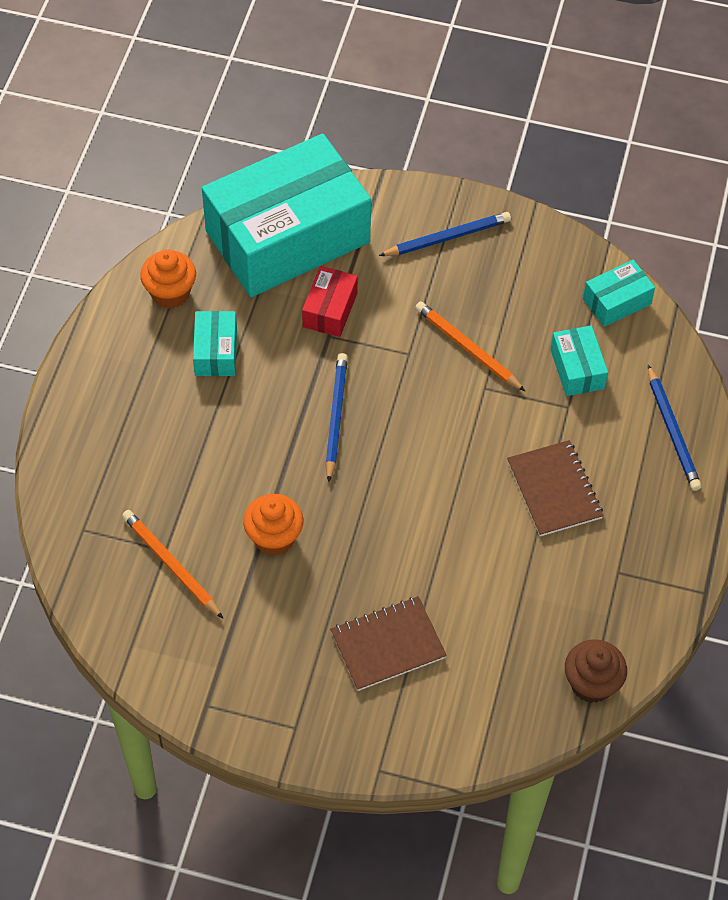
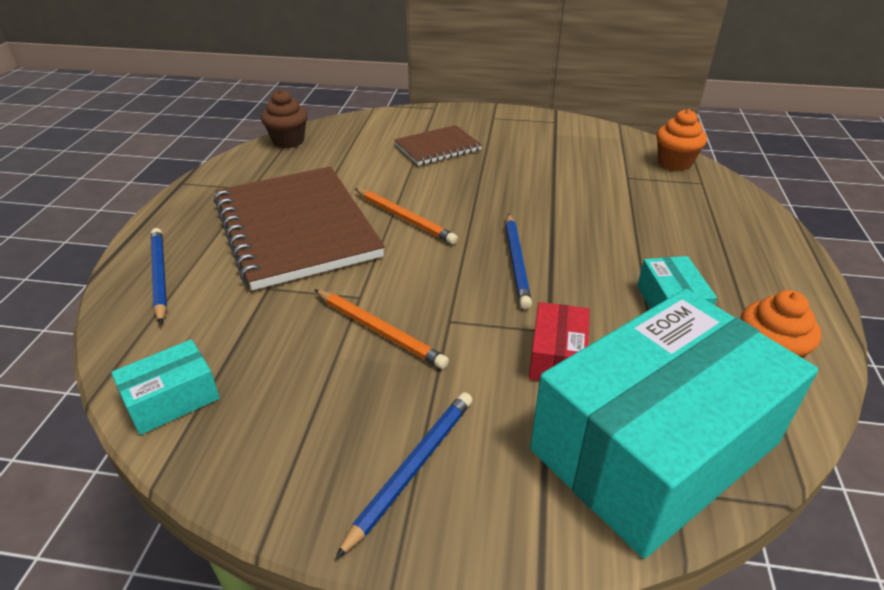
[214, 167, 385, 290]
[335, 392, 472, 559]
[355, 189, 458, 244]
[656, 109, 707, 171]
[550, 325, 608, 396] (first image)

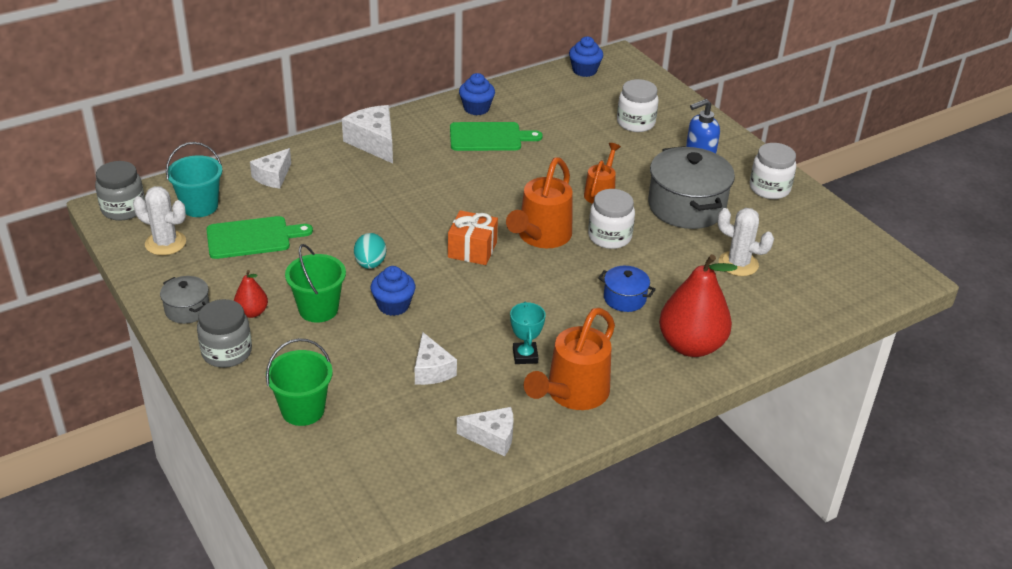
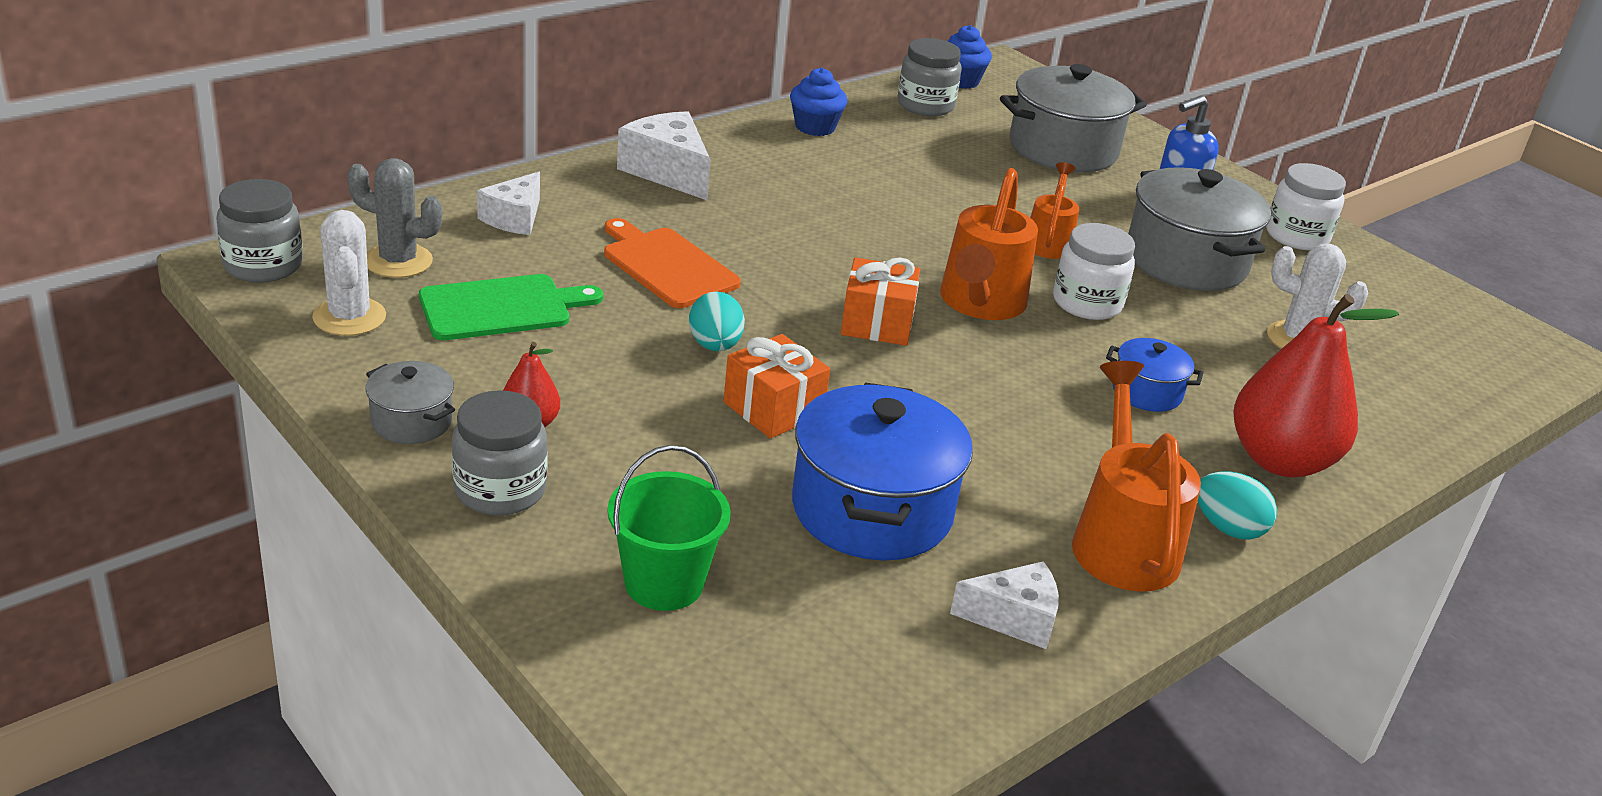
[312, 210, 386, 336]
[347, 158, 442, 278]
[604, 218, 741, 308]
[724, 334, 830, 438]
[792, 383, 973, 561]
[898, 38, 962, 116]
[1000, 64, 1147, 172]
[1072, 361, 1201, 592]
[1198, 472, 1277, 540]
[285, 244, 346, 323] (first image)
[450, 122, 543, 151] (first image)
[510, 302, 546, 364] (first image)

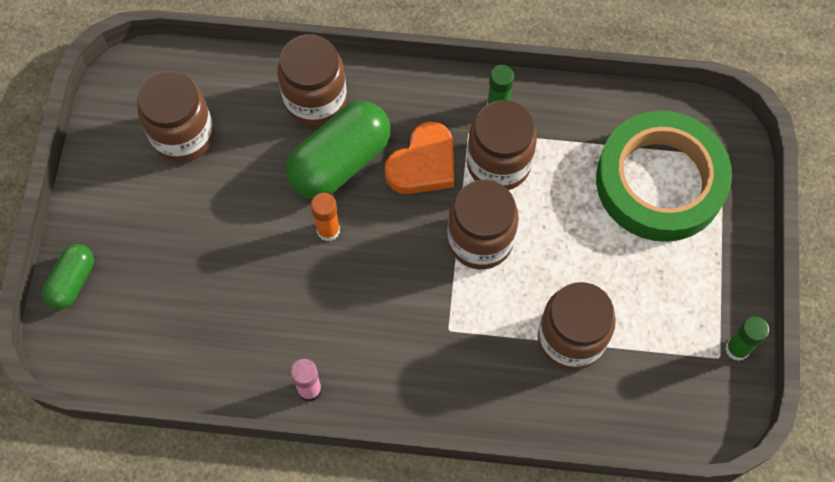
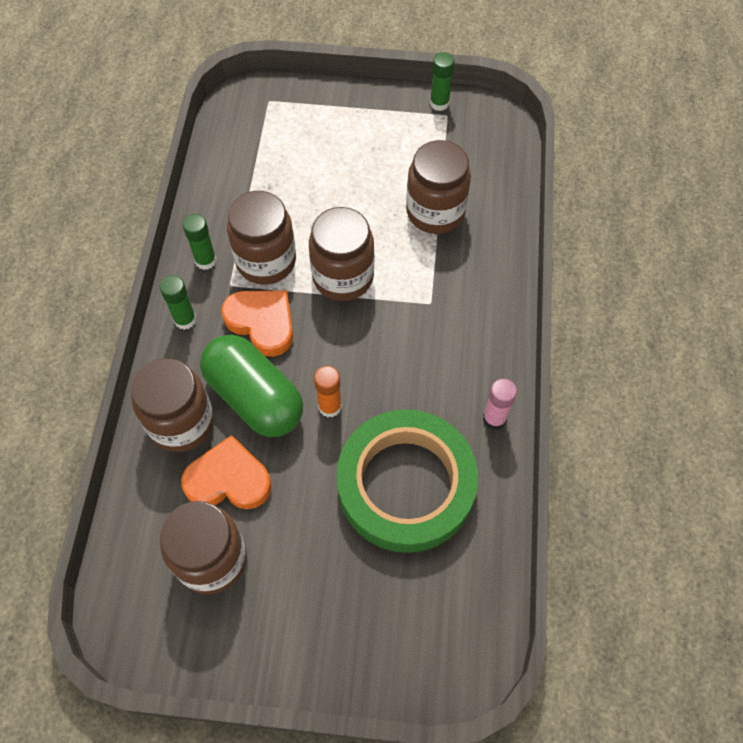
[160, 275, 196, 330]
[181, 435, 272, 509]
[336, 409, 478, 553]
[42, 244, 94, 309] (first image)

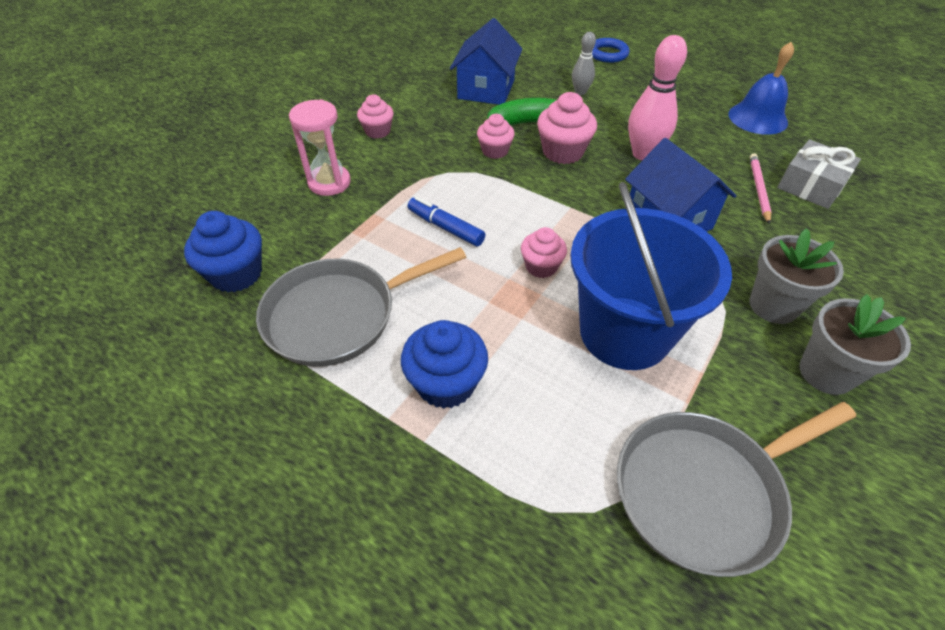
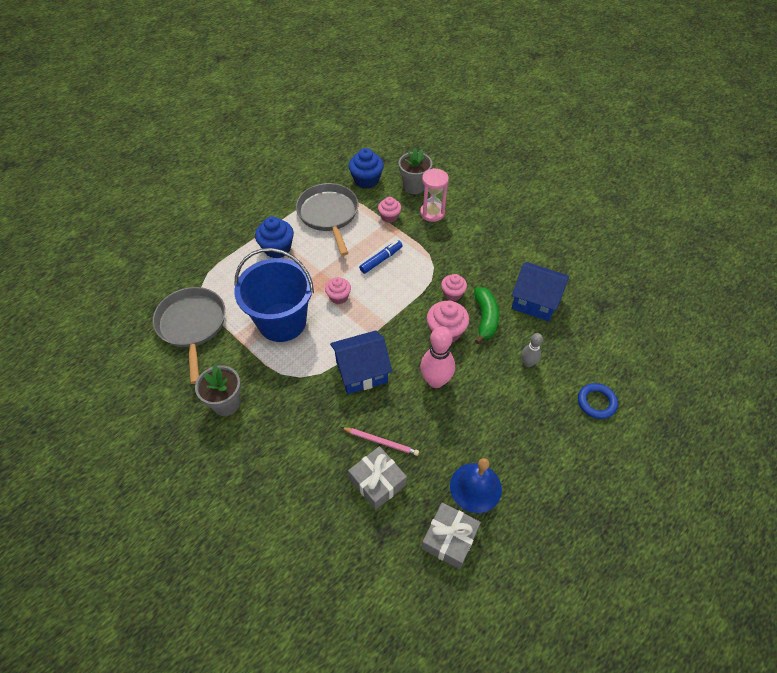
[378, 197, 401, 223]
[399, 148, 432, 194]
[421, 502, 481, 569]

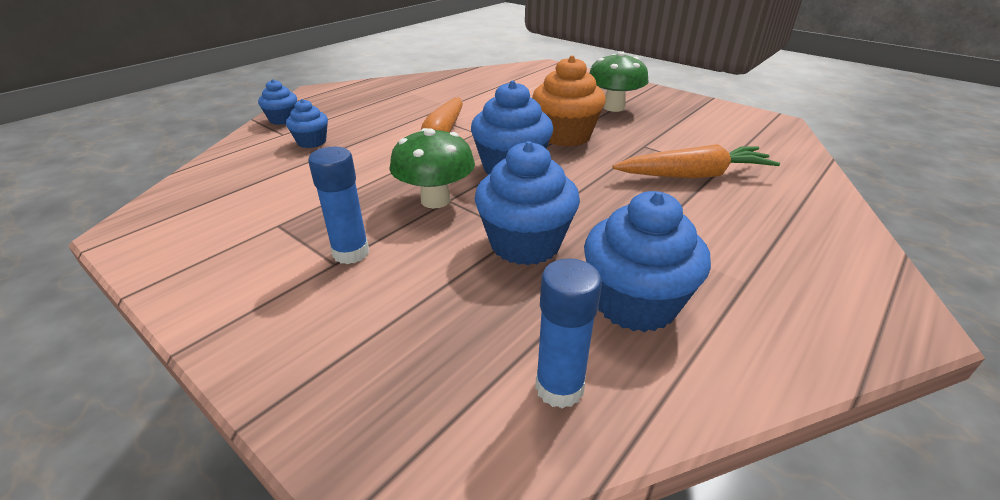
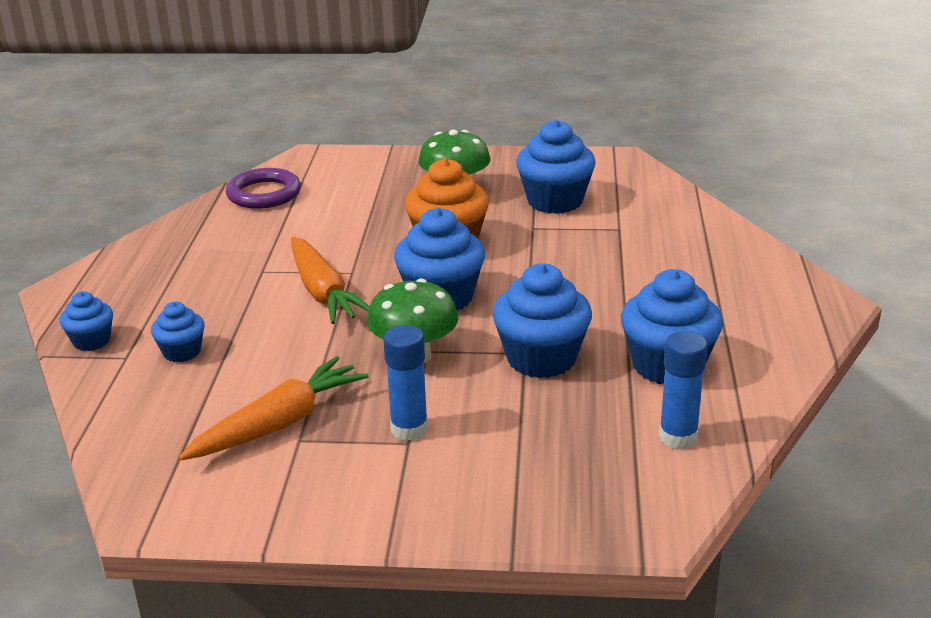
[179, 356, 369, 460]
[226, 168, 301, 209]
[516, 120, 596, 214]

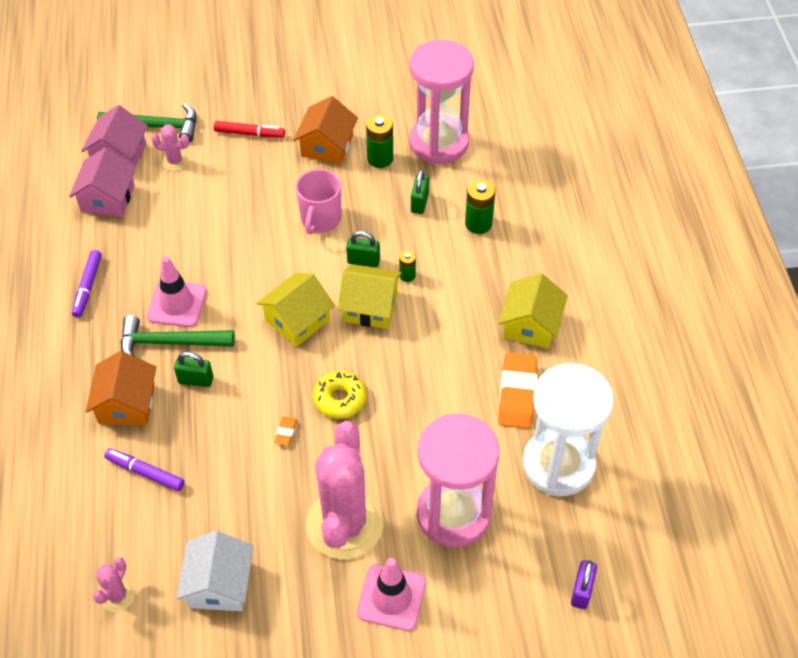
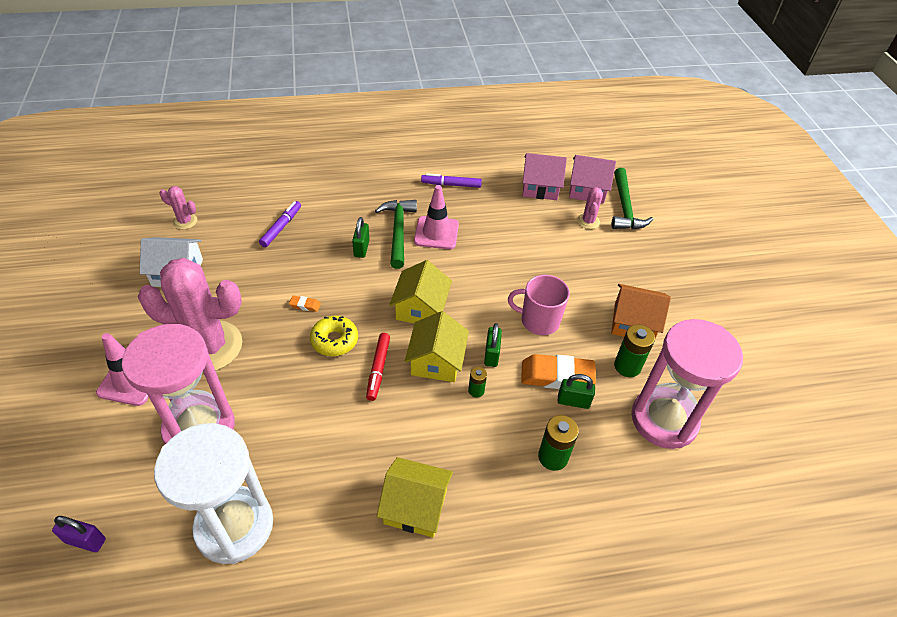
[366, 333, 390, 401]
[389, 260, 452, 323]
[521, 354, 596, 389]
[86, 351, 156, 425] (first image)

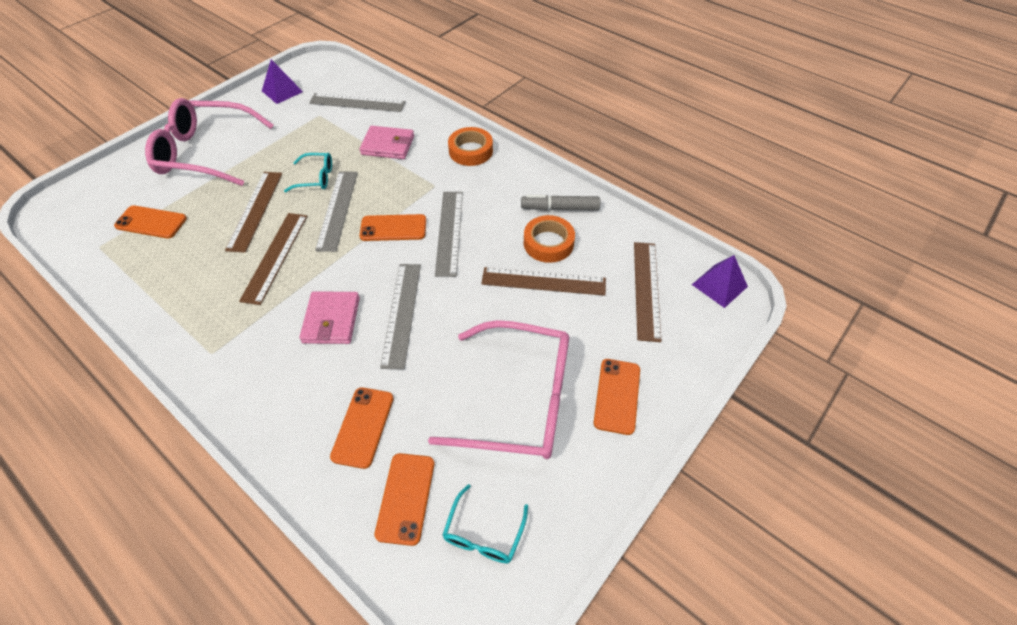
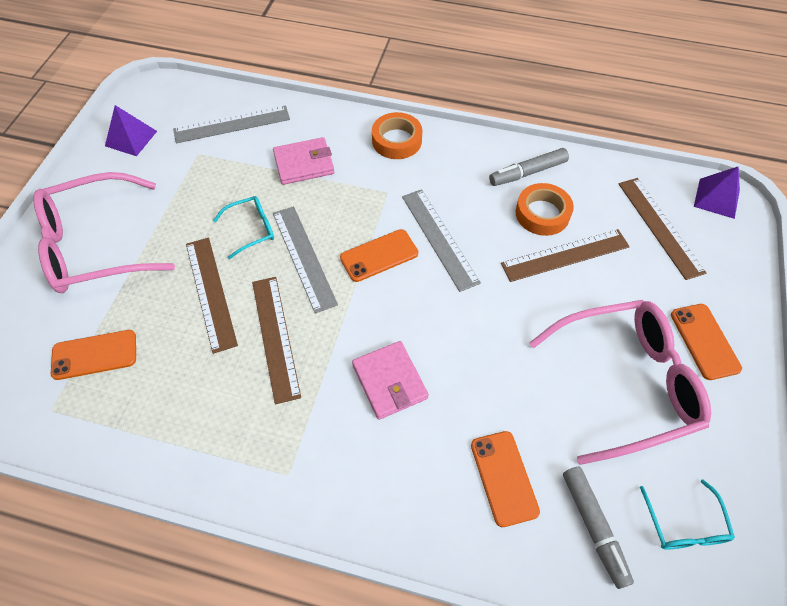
[563, 467, 634, 589]
[380, 264, 421, 370] (first image)

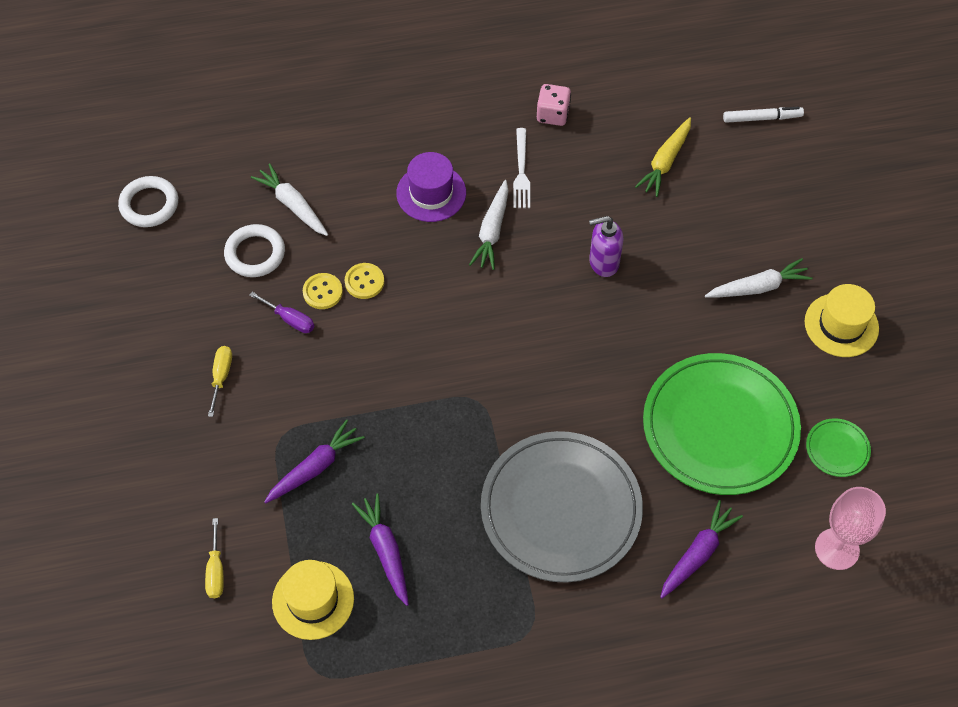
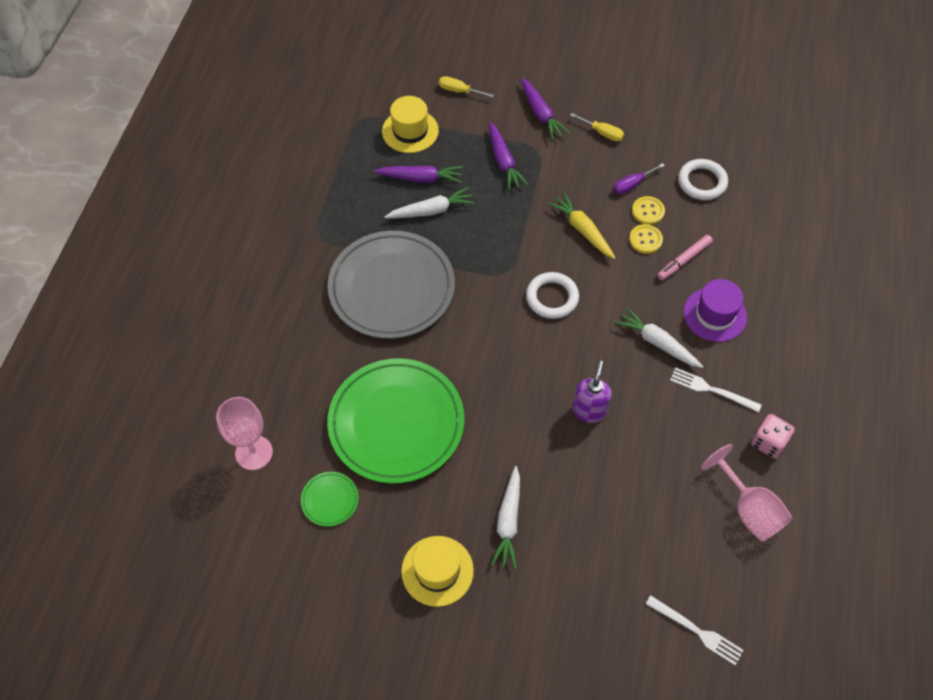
[385, 187, 475, 218]
[520, 78, 570, 140]
[526, 272, 579, 319]
[548, 193, 615, 259]
[646, 595, 744, 666]
[657, 235, 713, 280]
[701, 444, 793, 542]

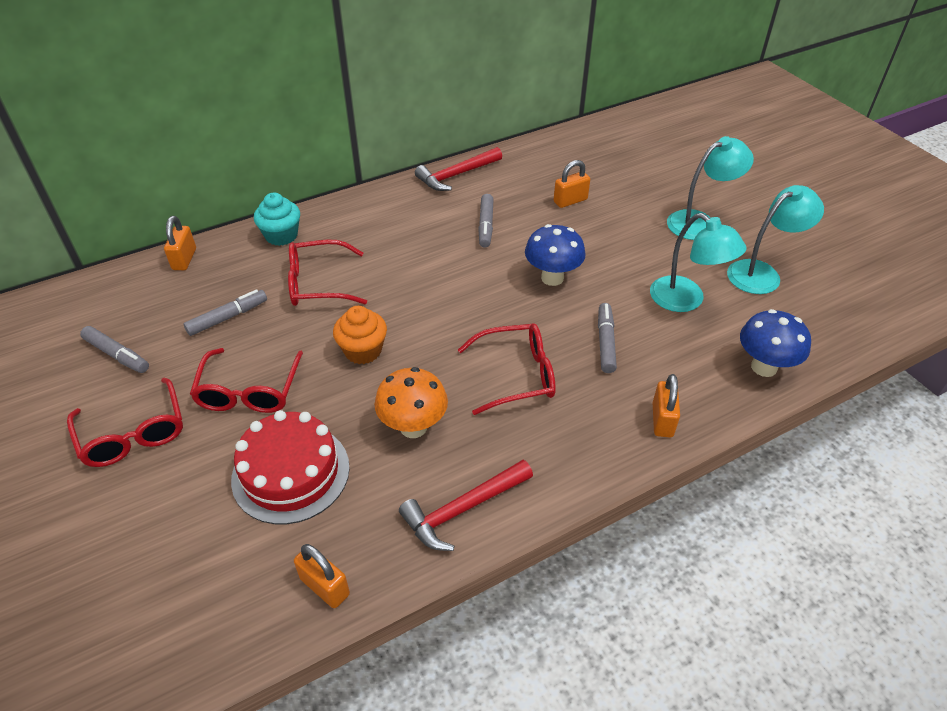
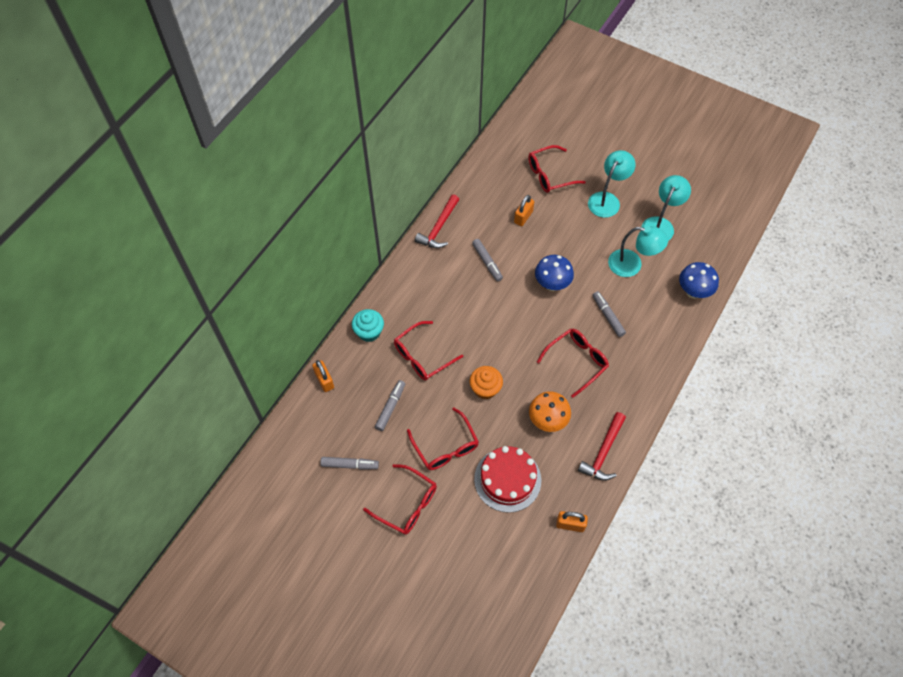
[528, 145, 586, 193]
[653, 374, 680, 437] (first image)

